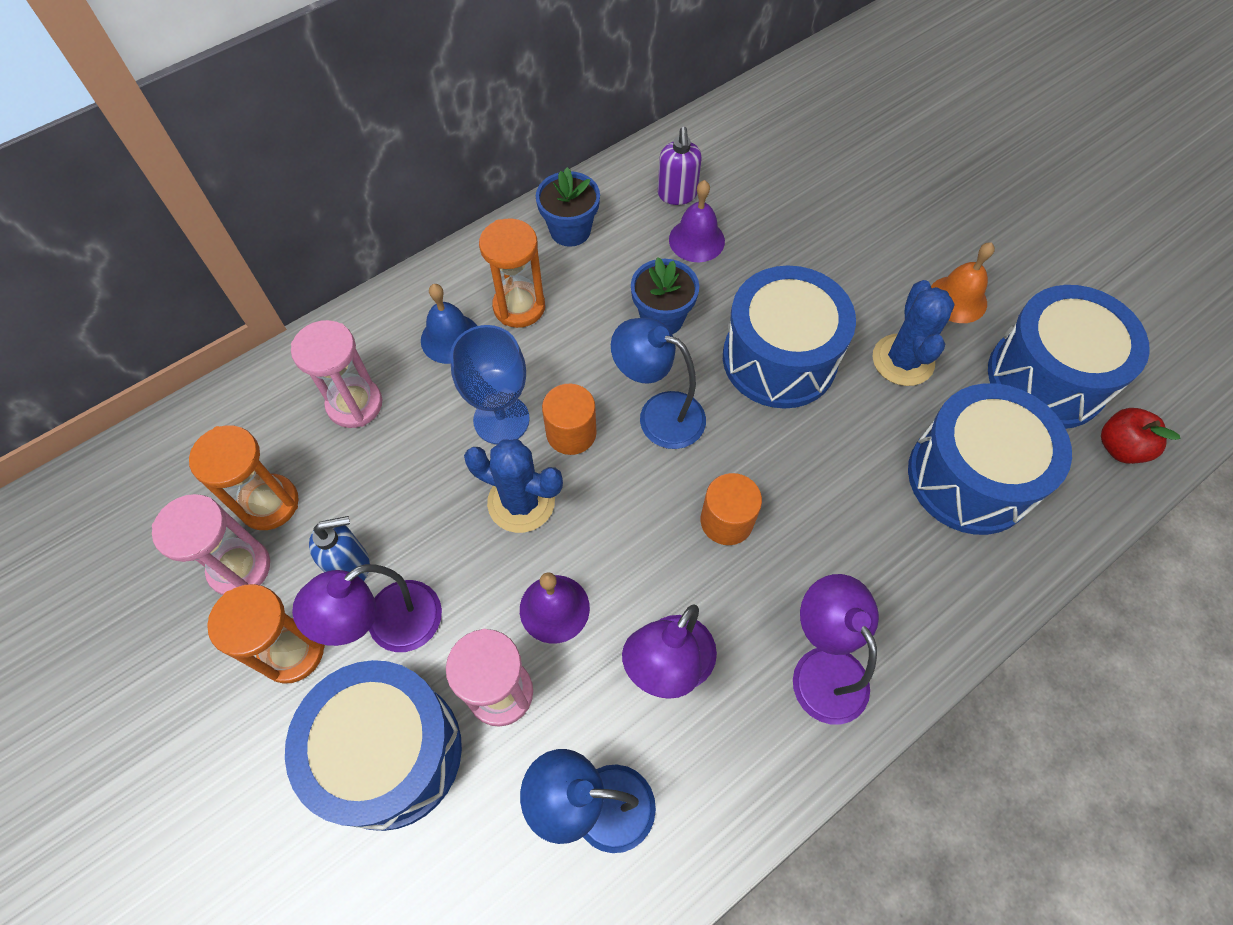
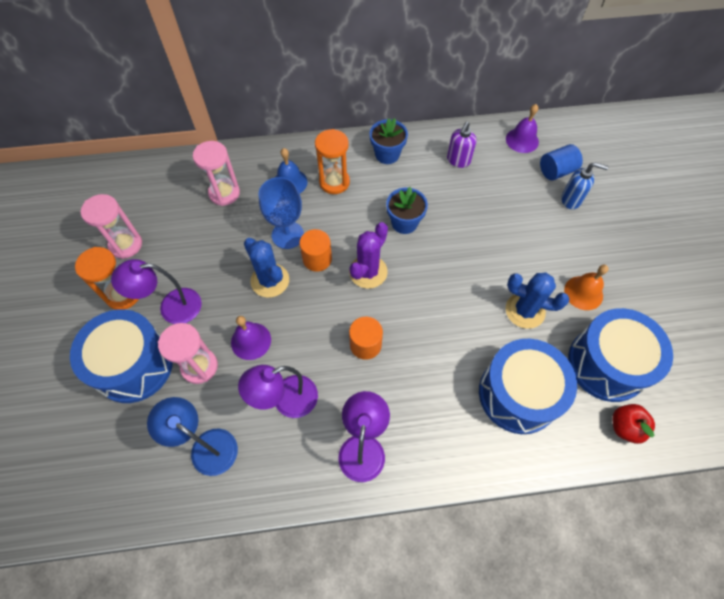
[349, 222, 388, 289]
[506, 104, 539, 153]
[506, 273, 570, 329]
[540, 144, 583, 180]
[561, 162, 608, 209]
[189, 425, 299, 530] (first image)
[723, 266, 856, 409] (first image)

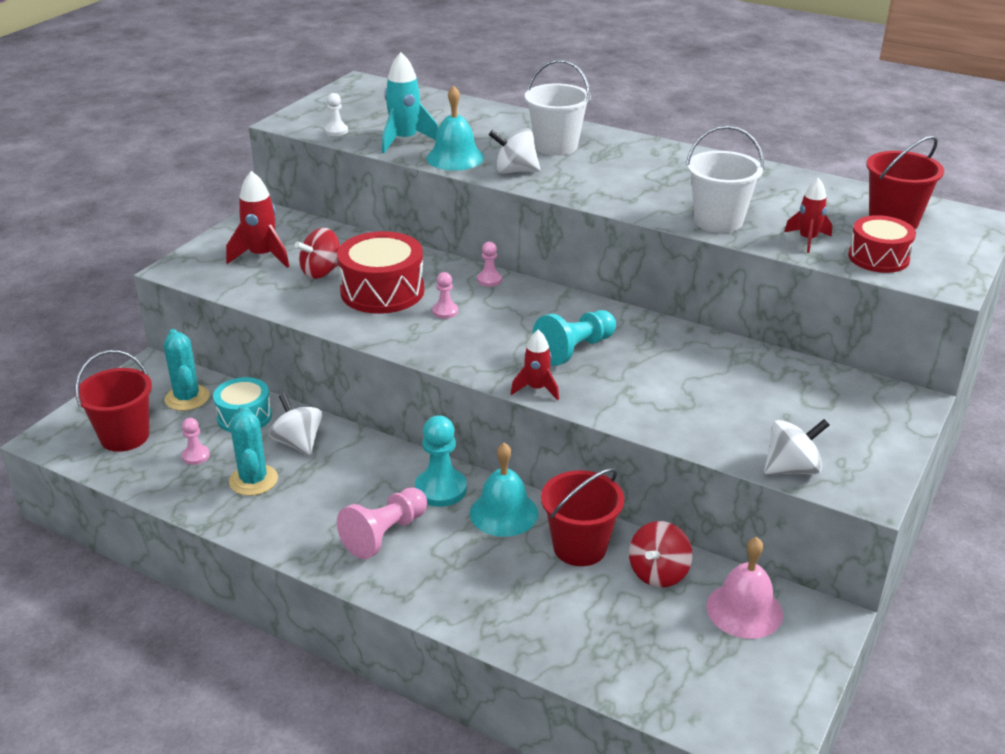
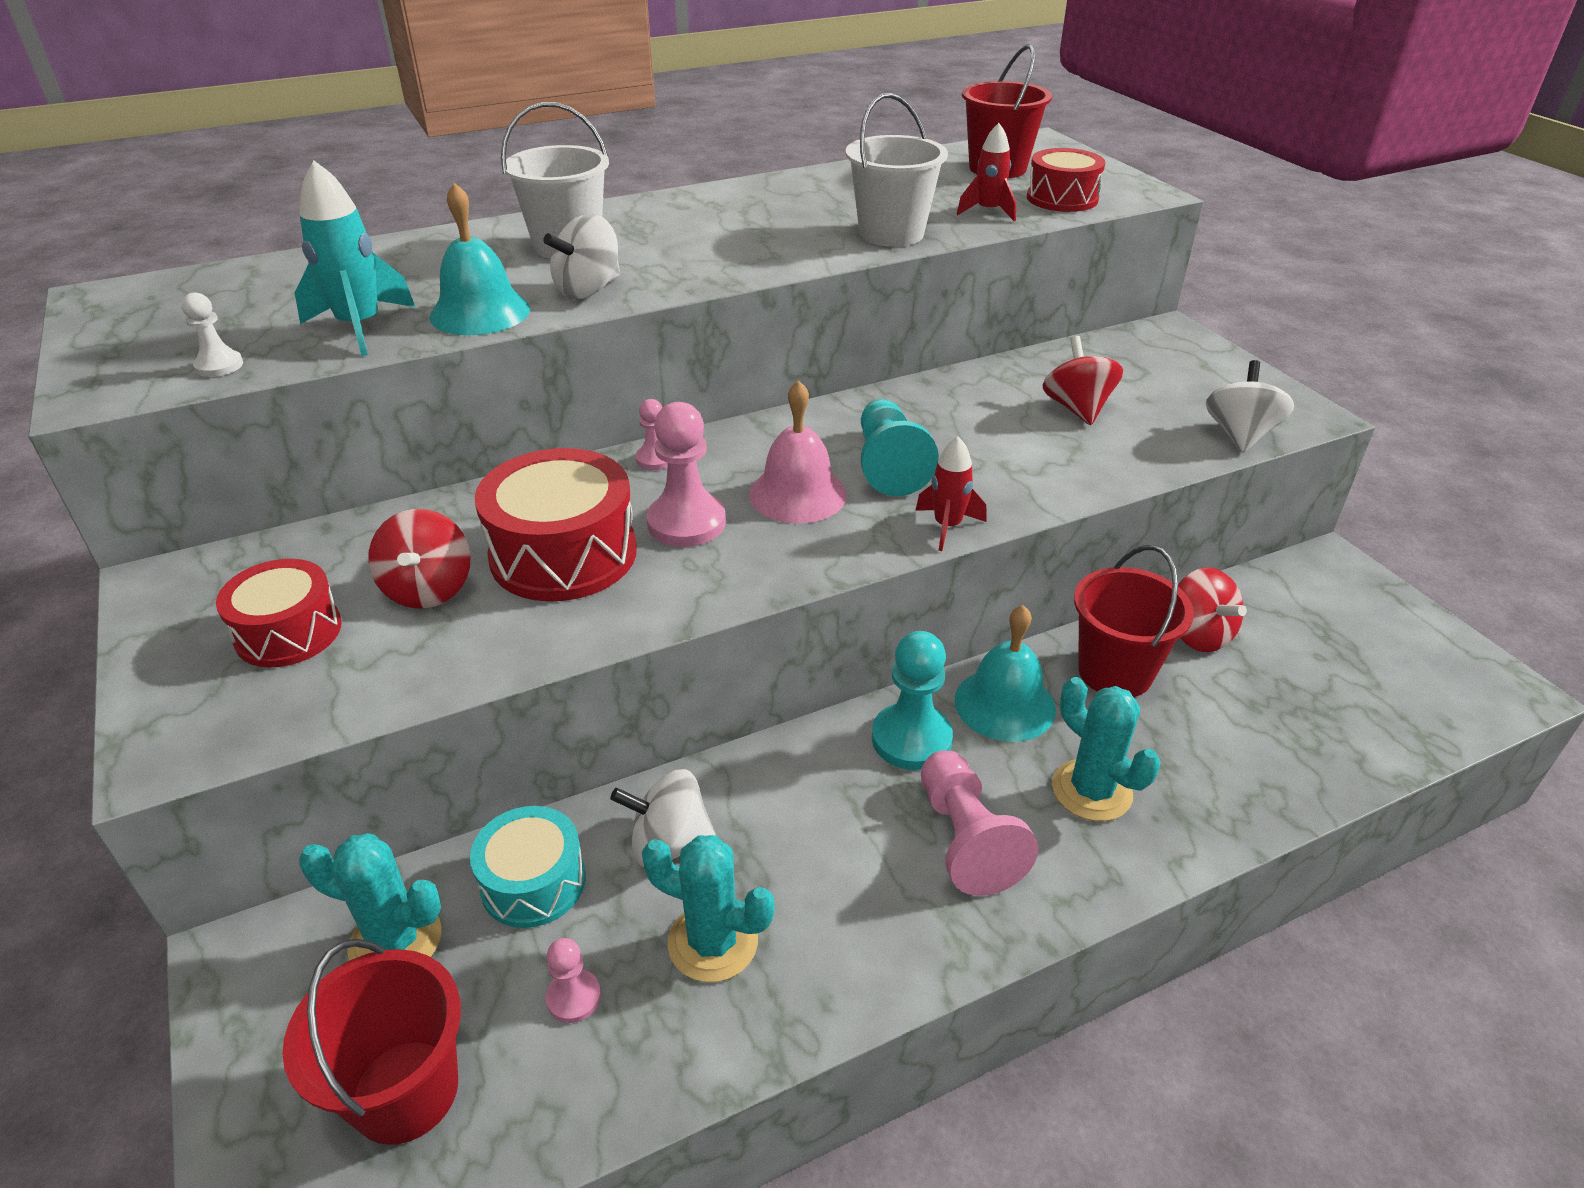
[216, 559, 342, 668]
[646, 402, 726, 547]
[749, 380, 847, 524]
[1043, 336, 1123, 425]
[1052, 677, 1160, 821]

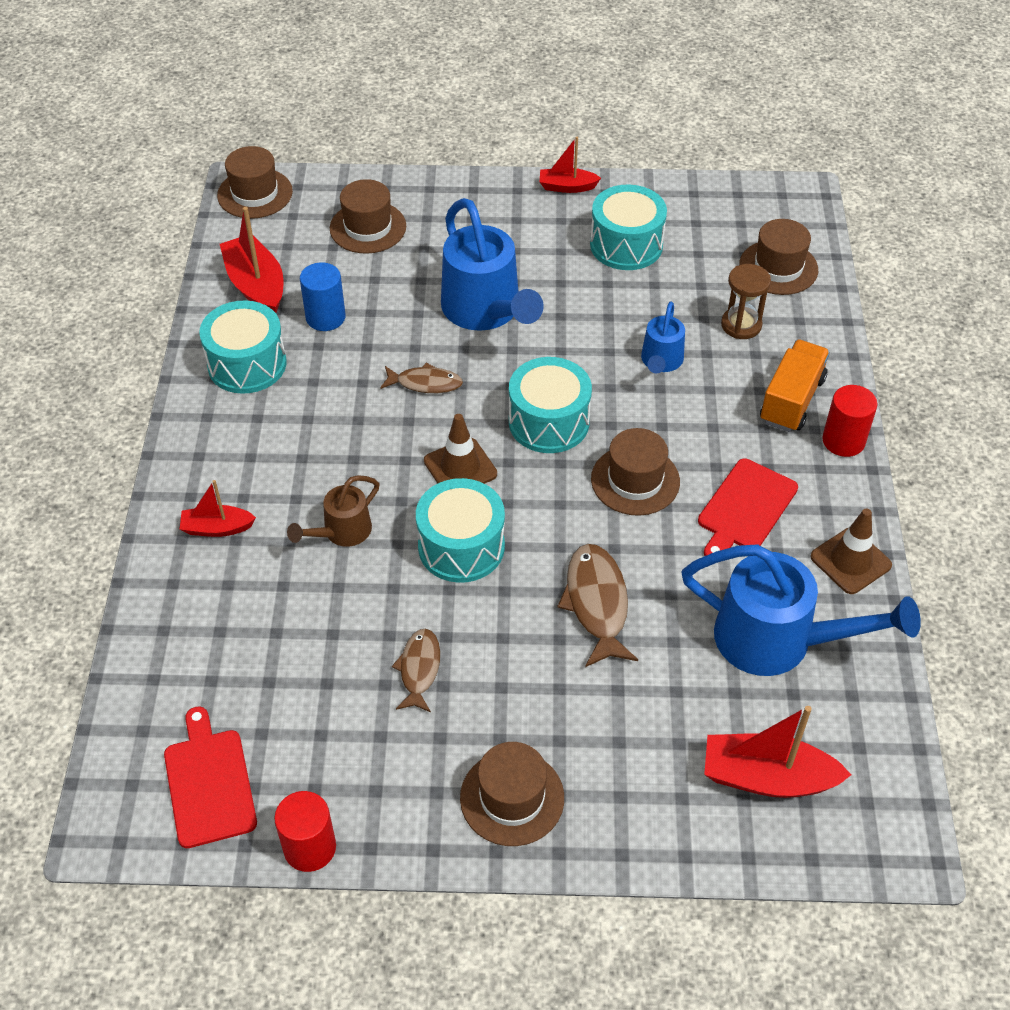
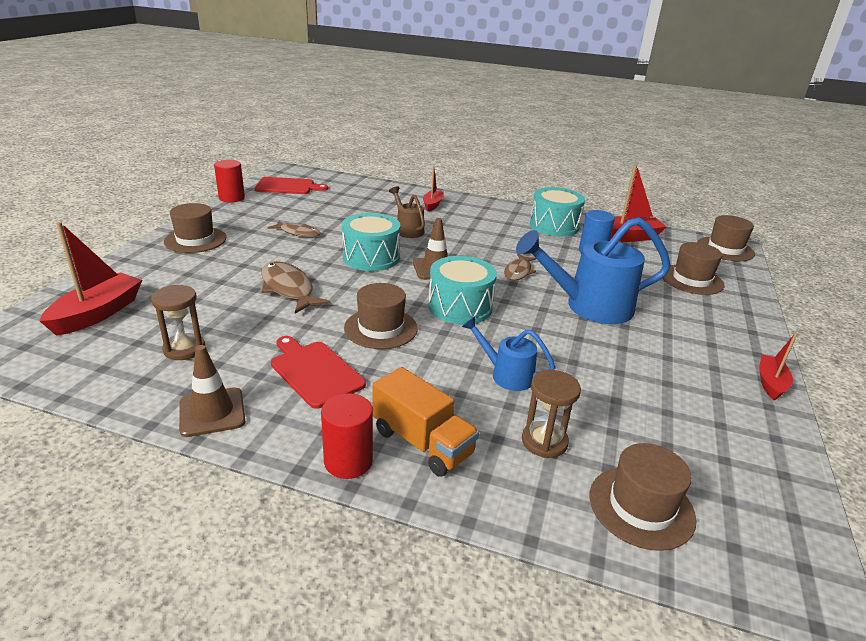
[151, 285, 205, 360]
[261, 261, 330, 314]
[590, 185, 667, 270] (first image)

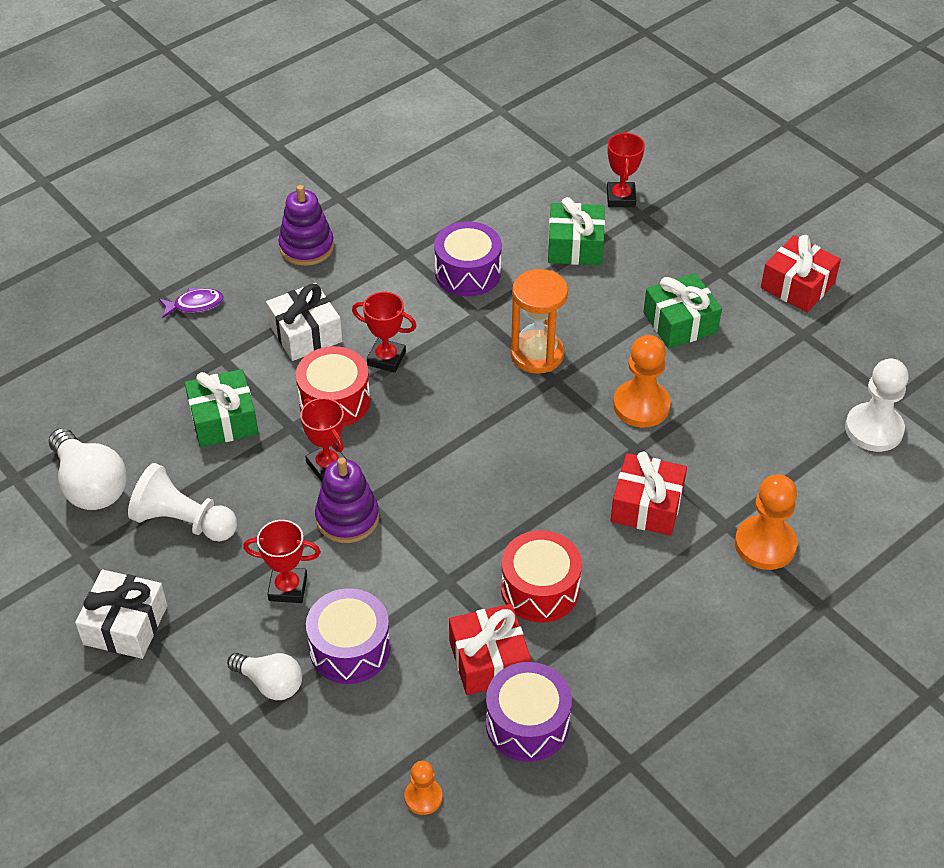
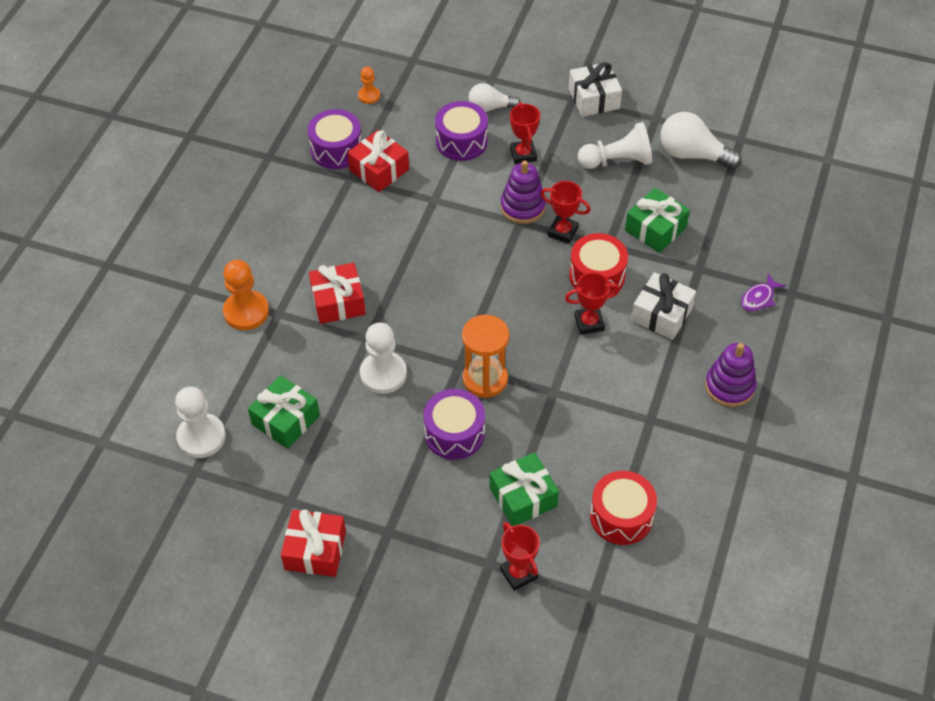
[248, 375, 320, 449]
[360, 323, 407, 394]
[423, 389, 485, 460]
[510, 102, 540, 164]
[590, 471, 657, 545]

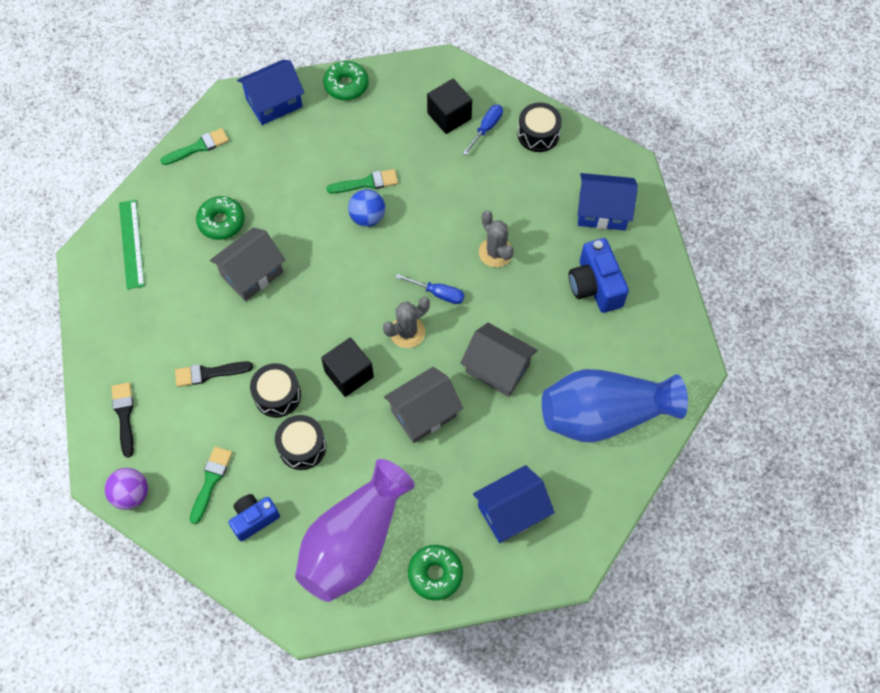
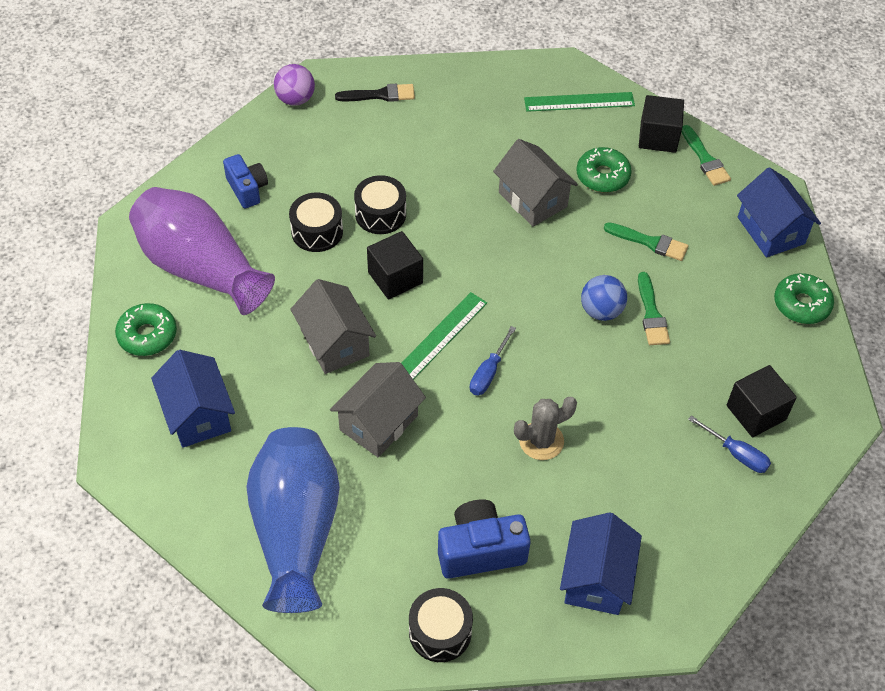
[402, 292, 487, 380]
[409, 588, 473, 662]
[604, 222, 688, 261]
[639, 95, 684, 153]
[175, 361, 253, 387] (first image)

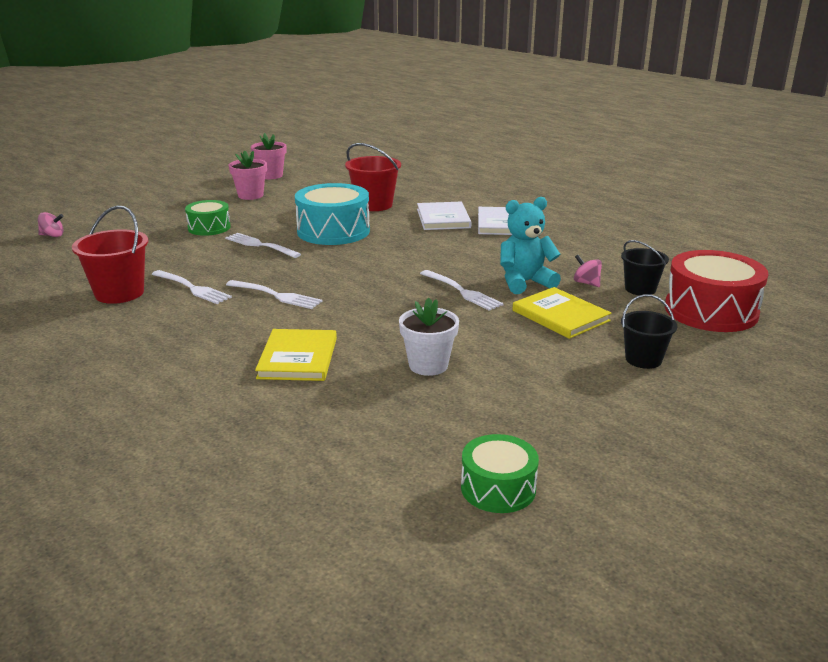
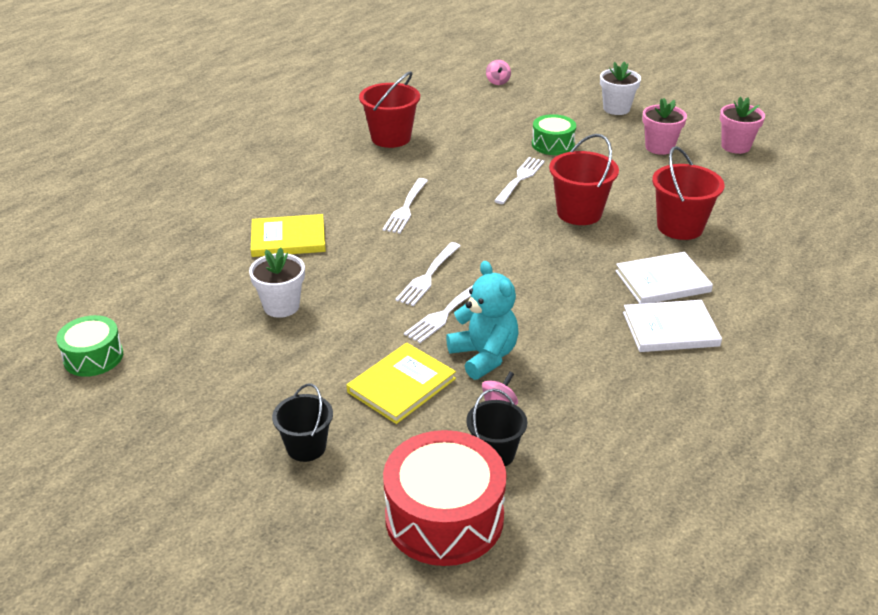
[395, 242, 460, 306]
[549, 134, 619, 225]
[600, 61, 641, 115]

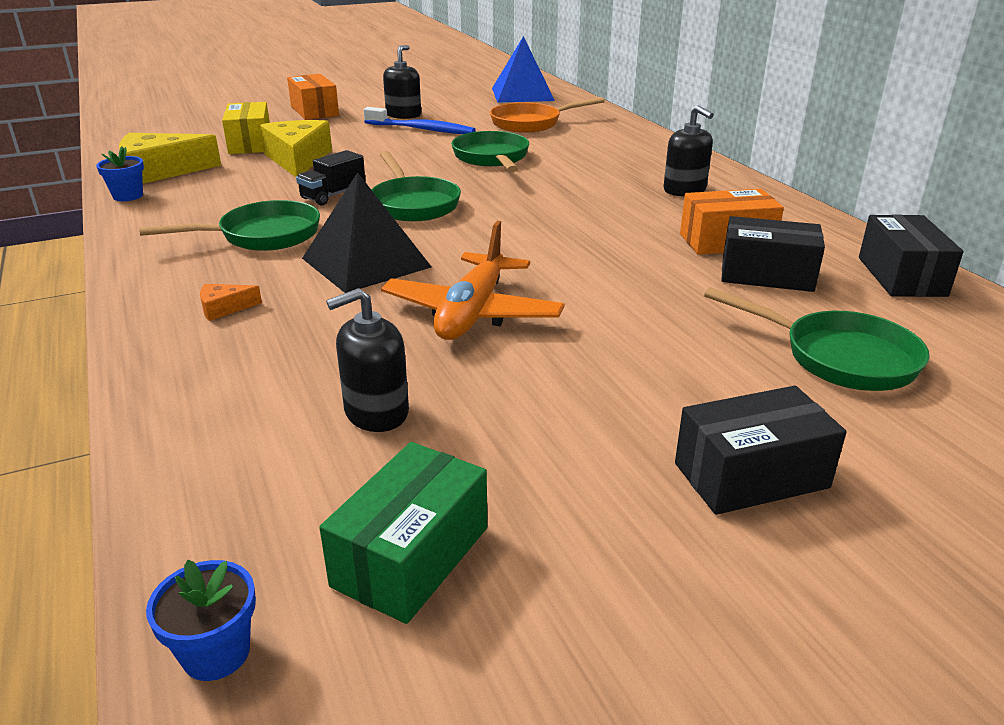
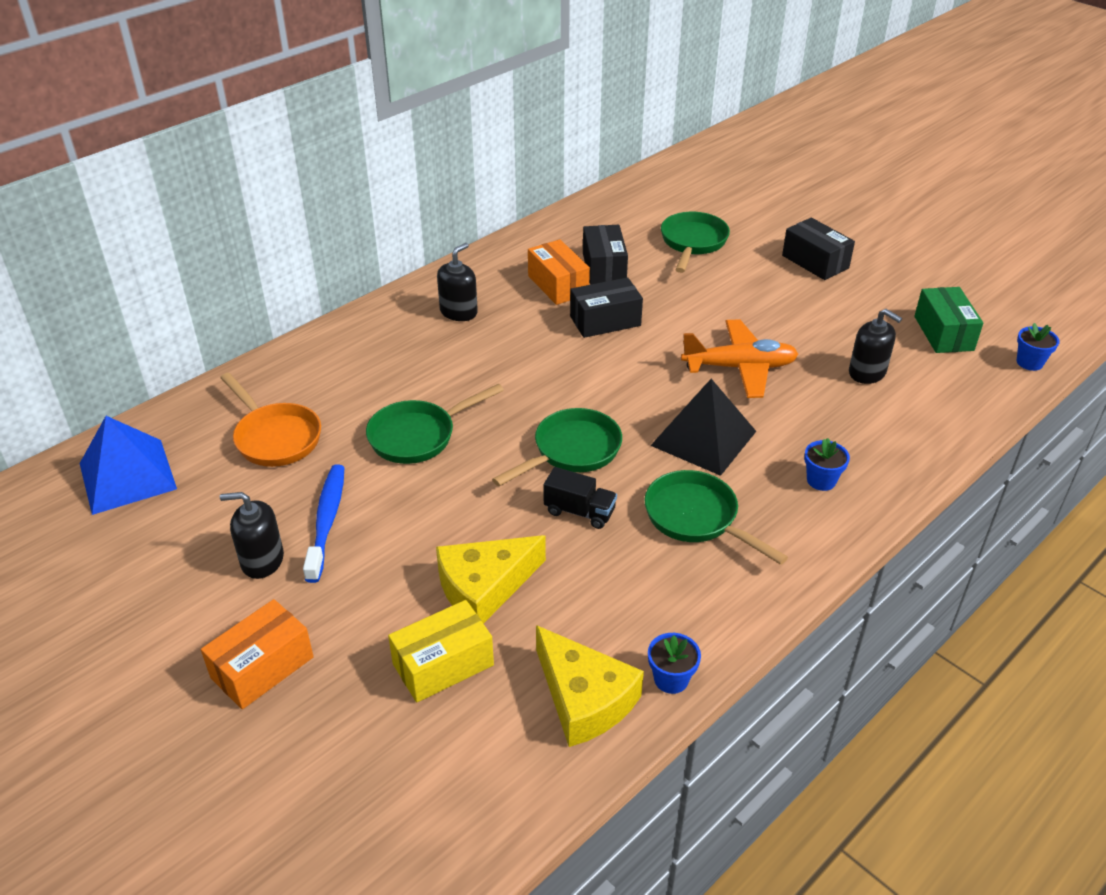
[570, 277, 643, 338]
[804, 438, 850, 491]
[914, 287, 983, 353]

